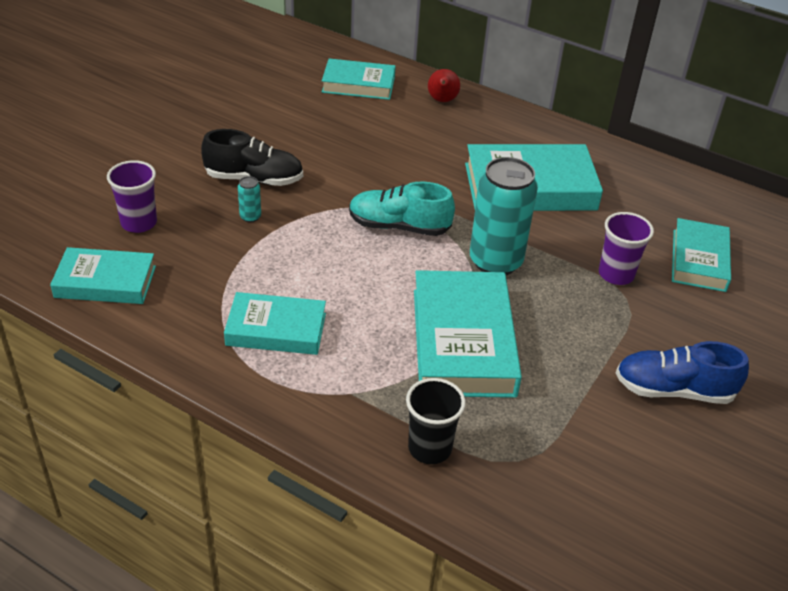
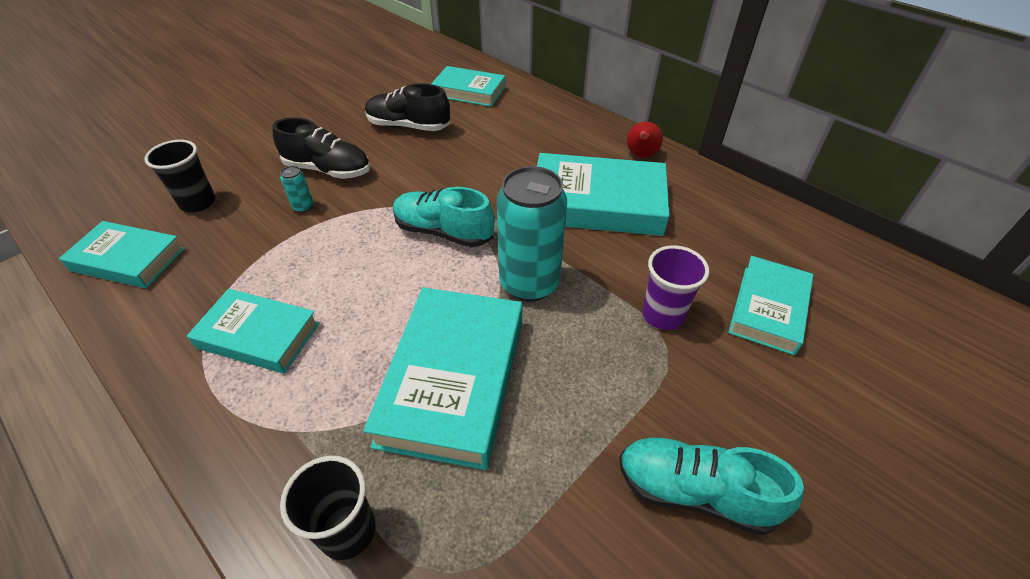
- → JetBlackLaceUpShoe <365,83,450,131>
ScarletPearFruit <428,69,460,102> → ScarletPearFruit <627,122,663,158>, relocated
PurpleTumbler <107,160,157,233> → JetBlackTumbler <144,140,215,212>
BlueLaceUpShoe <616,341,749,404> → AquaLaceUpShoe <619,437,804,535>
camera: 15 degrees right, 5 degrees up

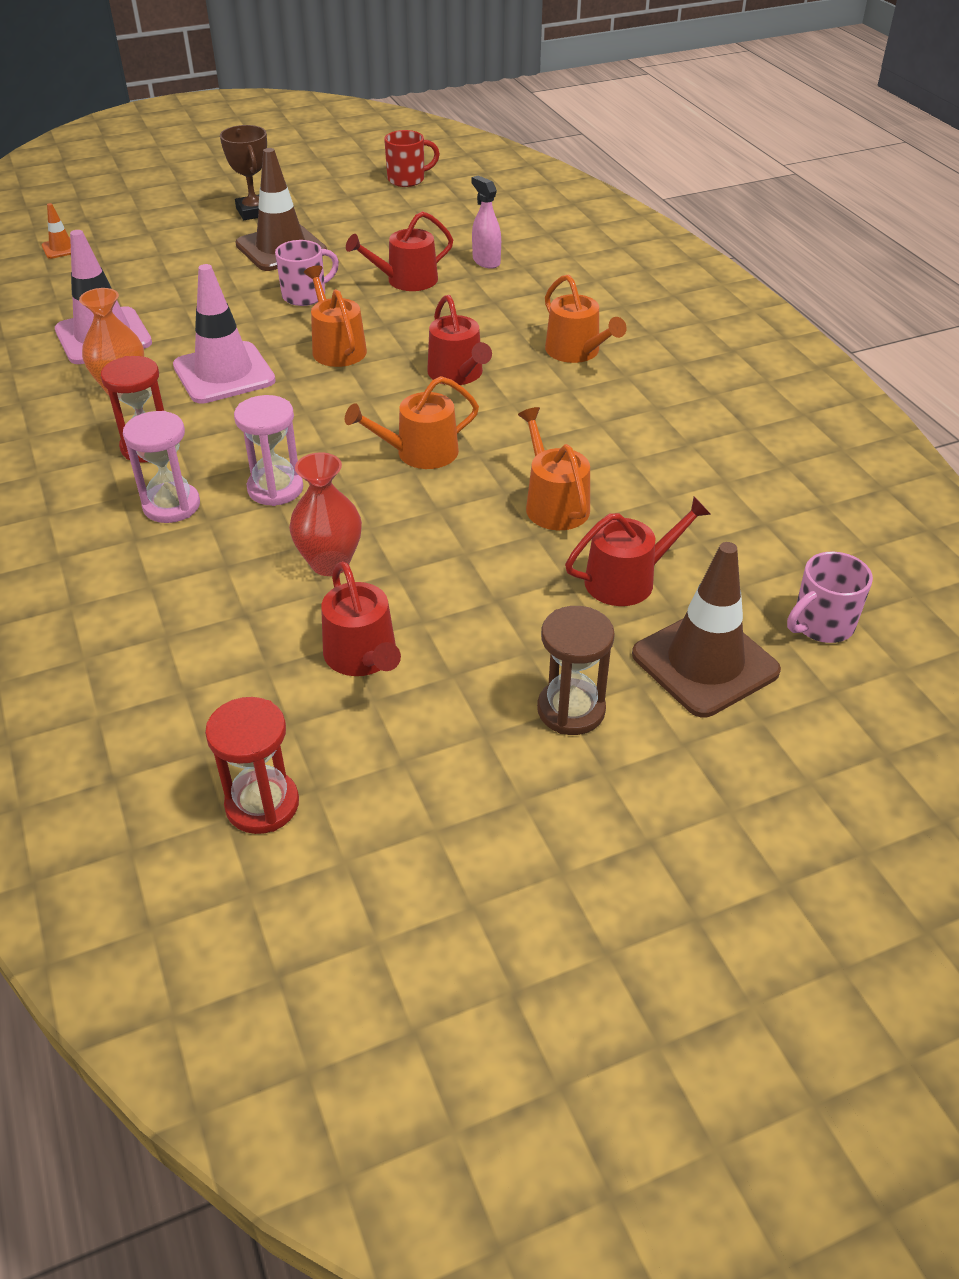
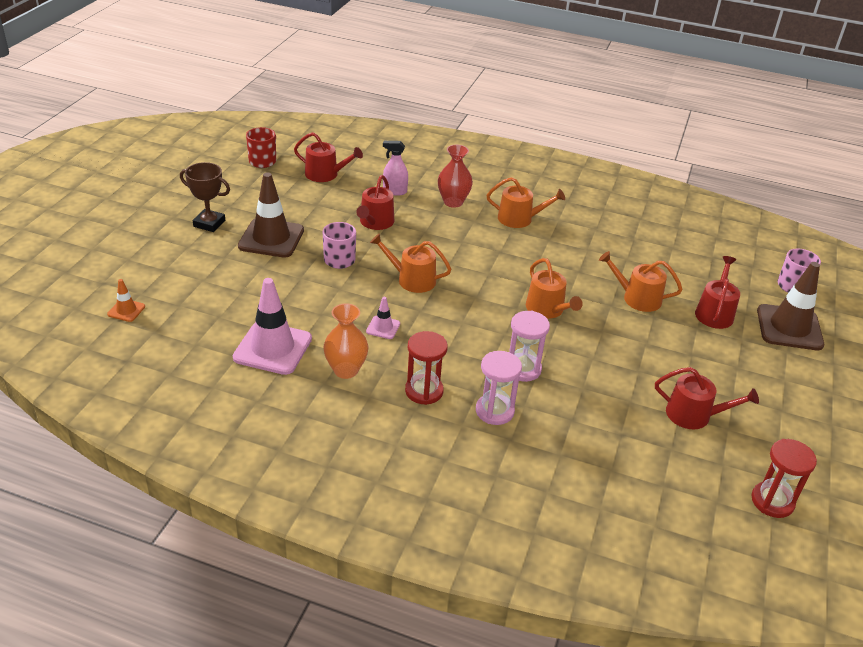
DarkBrownSandTimer <537,606,615,735> → -
ScarletVase <289,452,362,576> → ScarletVase <438,145,473,208>, relocated
ScarletWateringPot <427,295,492,385> → ScarletWateringPot <294,132,363,182>, relocated
OrangeColouredWateringPot <345,376,479,469> → OrangeColouredWateringPot <526,258,583,319>, 45 degrees counterclockwise
RosySafetyCone <173,264,276,404> → RosySafetyCone <366,297,400,339>, x0.47
camera: 50 degrees left, 5 degrees down

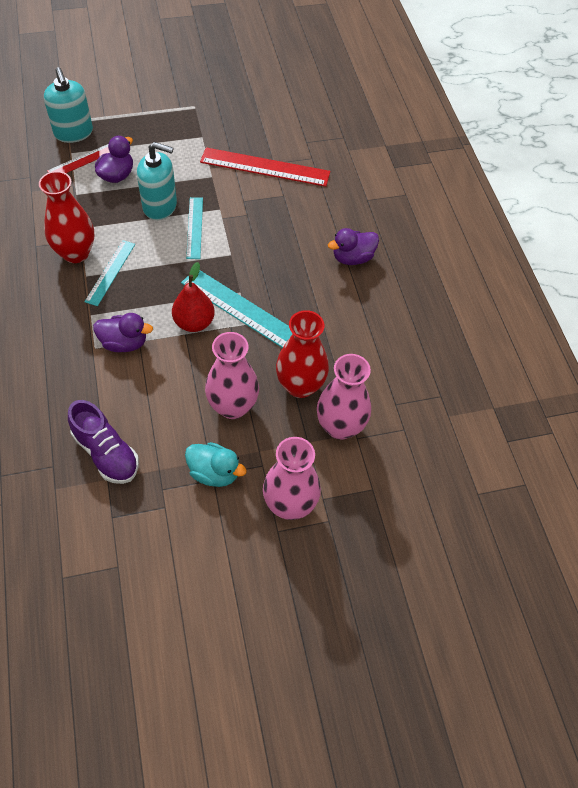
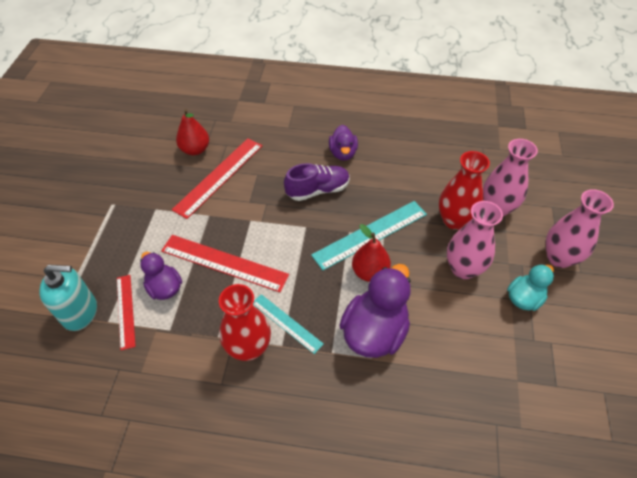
AquaStraightedge <186,197,203,259> → -
- → ScarletPearFruit <176,109,209,155>
PurpleLaceUpShoe <68,400,139,484> → PurpleLaceUpShoe <284,163,350,201>, relocated
AquaPumpBottle <137,142,177,220> → ScarletStraightedge <161,235,289,293>
PurpleRubberDuck <93,313,153,352> → PurpleRubberDuck <339,264,411,358>, x1.71
camera: 65 degrees left, 5 degrees down

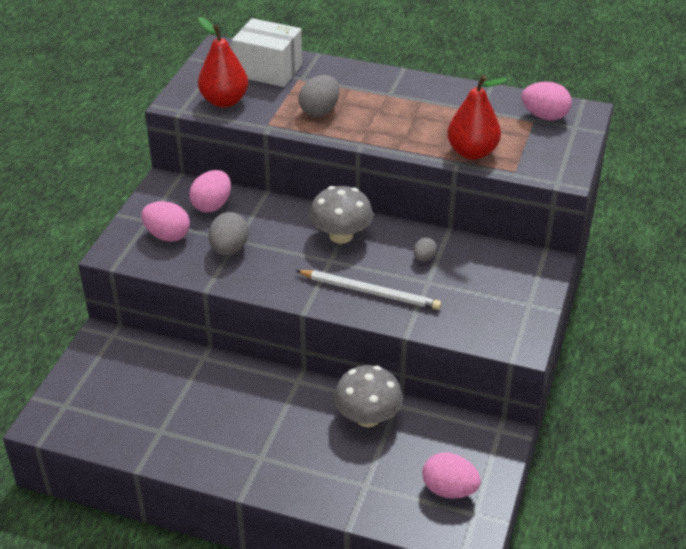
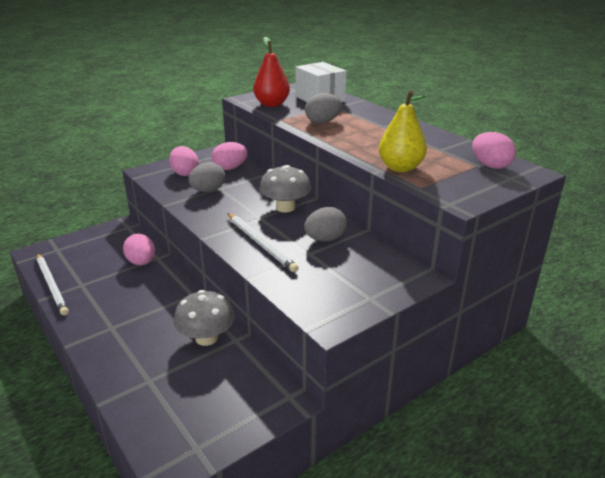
- → SnowWhiteLeadPencil <37,253,69,315>
RosyEggShape <422,452,481,499> → RosyEggShape <123,234,155,265>, relocated
ScarletPearFruit <447,75,507,160> → BrightYellowPearFruit <379,90,428,172>
GrayEggShape <414,237,437,262> → GrayEggShape <304,207,347,241>, x1.76
camera: 35 degrees right, 10 degrees down

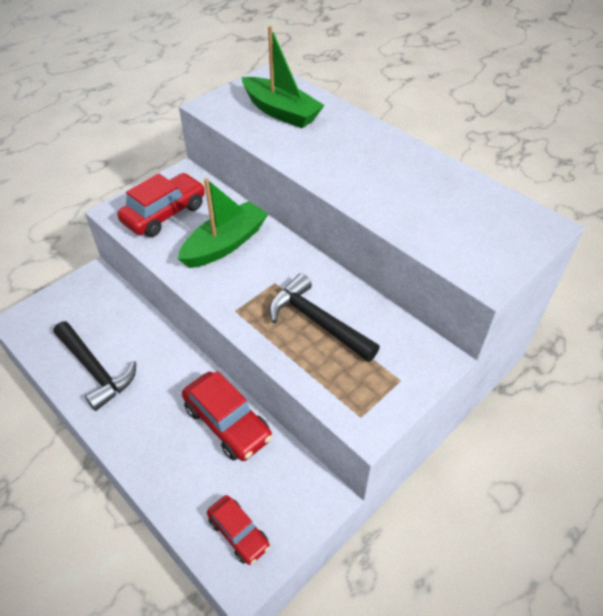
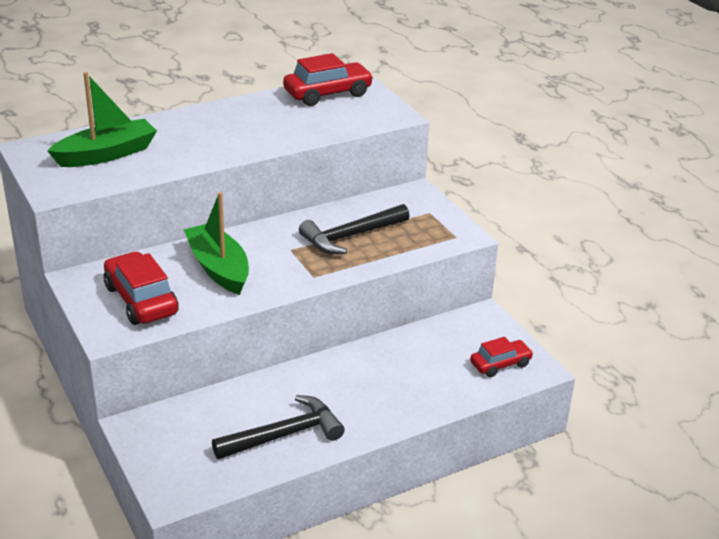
ScarletCar <182,371,272,461> → ScarletCar <283,53,374,106>, relocated
camera: 75 degrees left, 15 degrees down

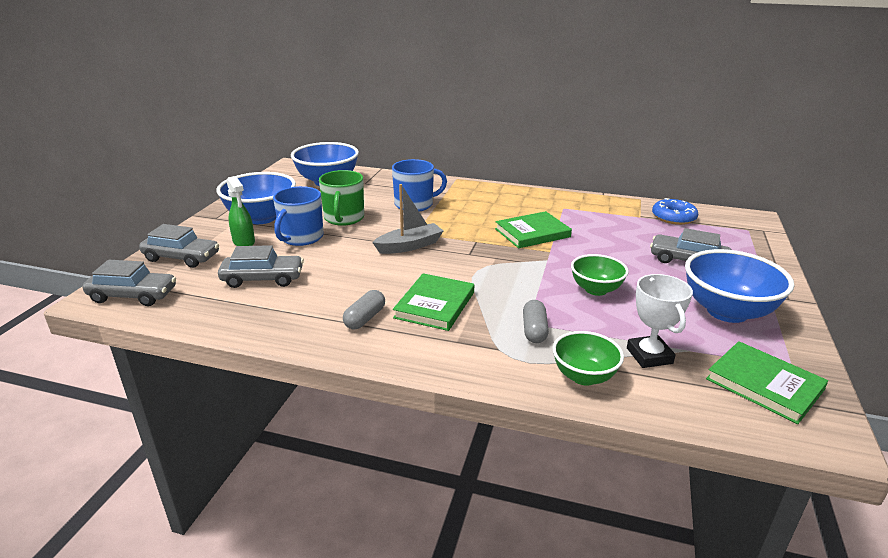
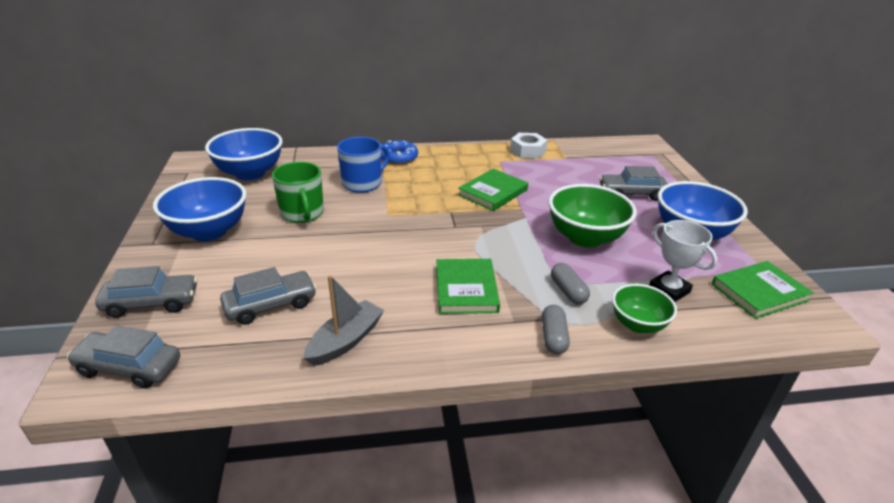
EmeraldSprayer <227,176,255,246> → -
BlueMug <273,186,323,246> → -
- → SnowWhiteNut <510,133,548,159>
GrayPillShape <343,290,385,329> → GrayPillShape <542,305,570,354>, relocated
GraySailboat <372,184,443,254> → GraySailboat <304,275,384,366>, relocated
BlueDoughnut <652,198,698,225> → BlueDoughnut <381,140,418,165>, relocated
GrayCar <82,260,176,306> → GrayCar <67,325,180,388>, 150 degrees counterclockwise
EmeraldBook <706,341,828,424> → EmeraldBook <712,261,814,319>, 45 degrees counterclockwise
EmeraldServingBowl <571,254,629,296> → EmeraldServingBowl <548,184,637,248>, x1.66
camera: 25 degrees left, 5 degrees up

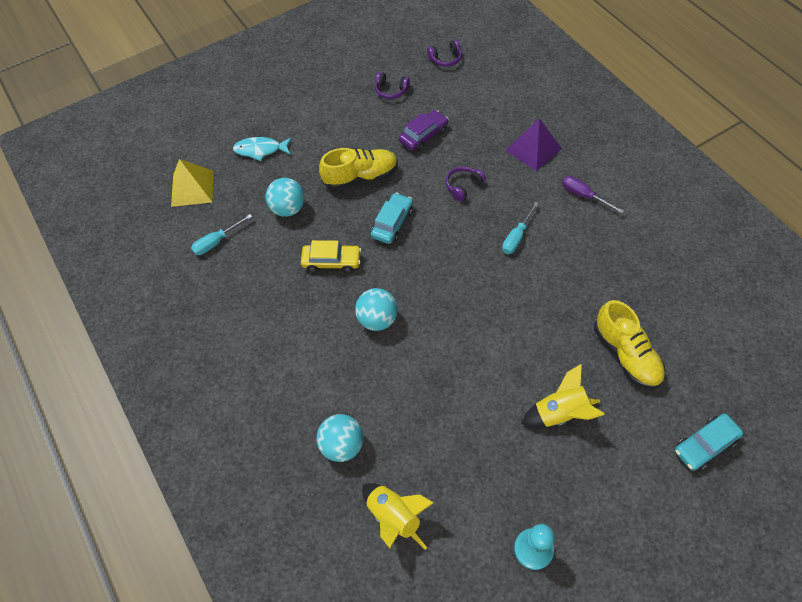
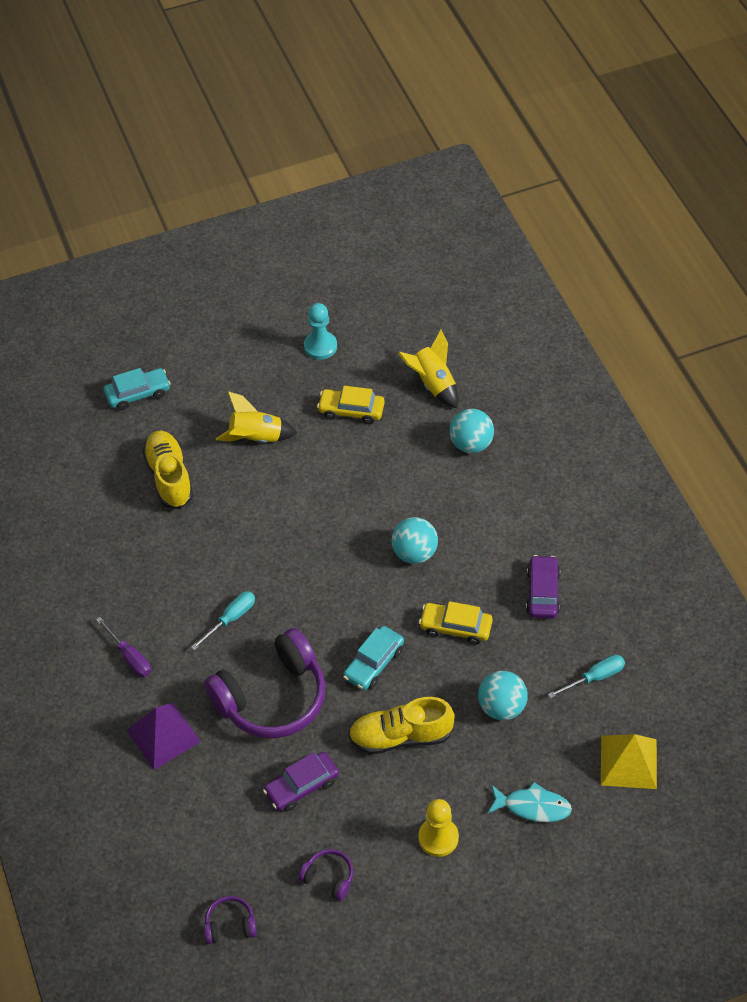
- → BrightYellowCar <317,386,385,424>
- → BrightYellowGamePawn <418,799,459,857>
- → PurpleCar <526,555,560,619>
PurpleHeadphones <446,166,486,201> → PurpleHeadphones <204,628,326,738>, x2.32
camera: 170 degrees left, 5 degrees down

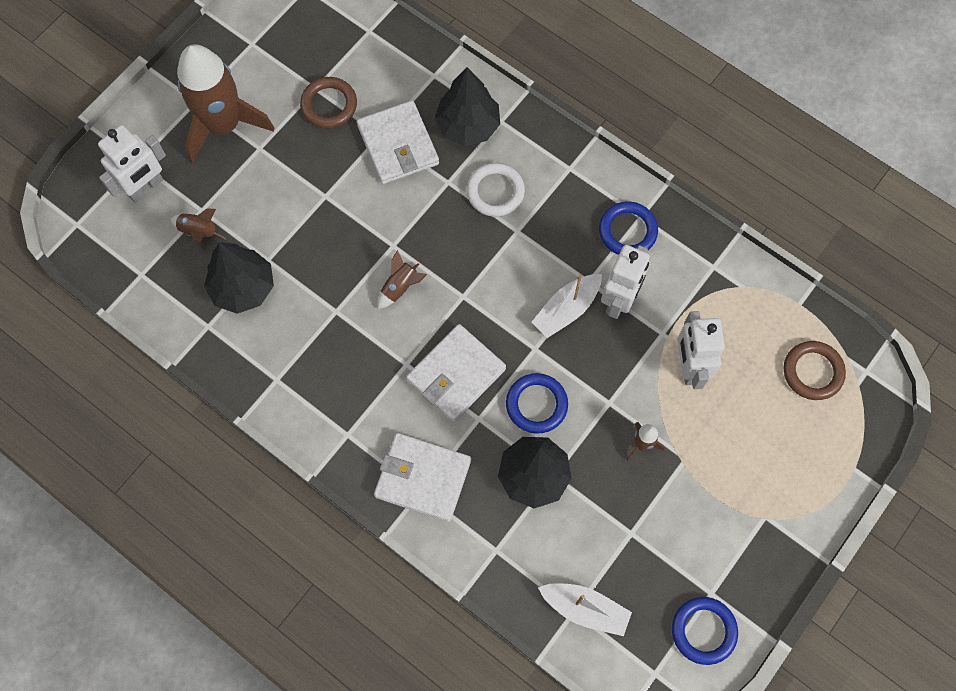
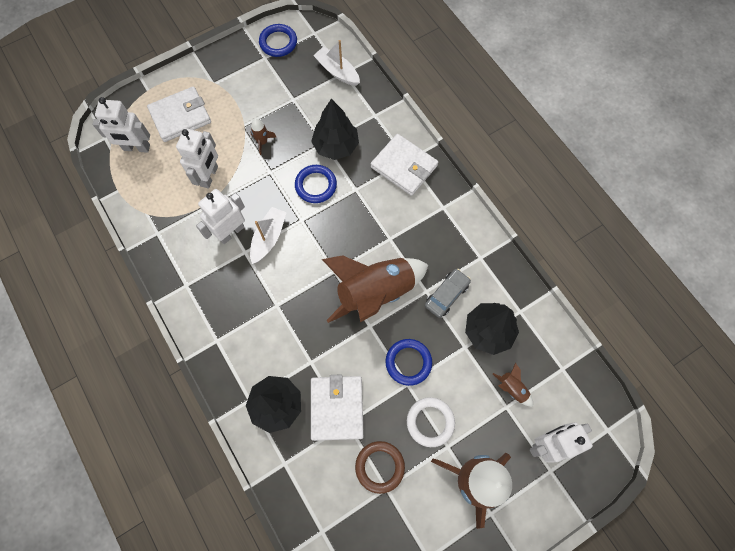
- → GrayCar <425,269,471,318>
SnowWhiteCardWallet <406,324,506,422> → SnowWhiteCardWallet <147,86,211,142>, relocated
SnowWhiteTorus <466,163,525,217> → SnowWhiteTorus <407,397,455,447>, relocated
BlueTorus <599,202,658,255> → BlueTorus <385,339,432,386>, relocated
DarkBrownTorus <784,341,846,400> → SnowWhiteRobotFigure <92,97,150,153>
SnowWhiteSailboat <532,274,602,338> → SnowWhiteSailboat <250,207,287,264>, 45 degrees counterclockwise
DarkBrownRocket <377,250,427,309> → DarkBrownRocket <322,255,428,323>, x2.48
camera: 160 degrees left, 0 degrees up

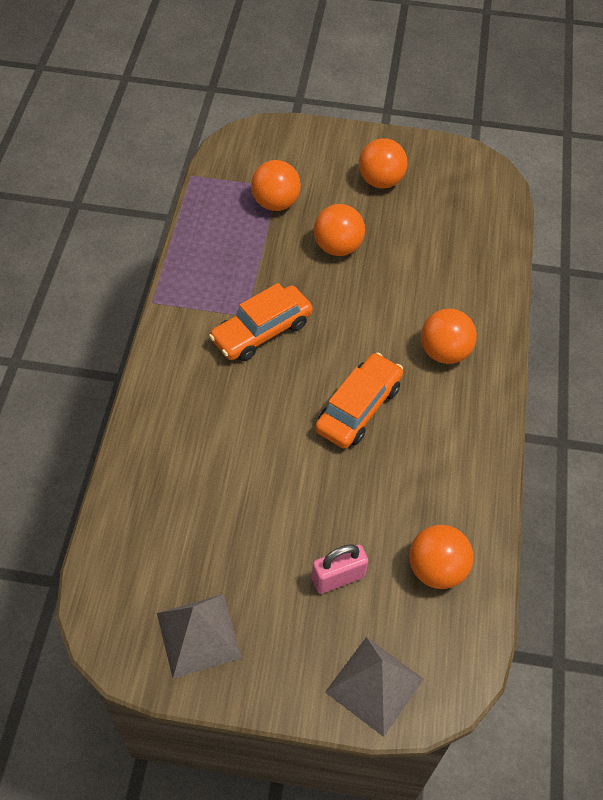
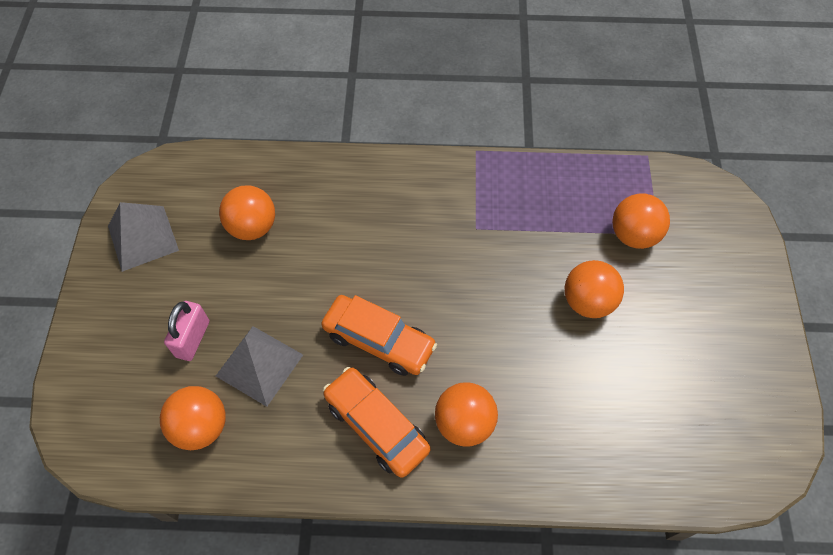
OrangeColouredCar <209,283,313,361> → OrangeColouredCar <323,367,431,478>, relocated
GraySolidPyramid <325,637,424,737> → GraySolidPyramid <216,326,303,407>, relocated
OrangeColouredSphere <359,138,408,188> → OrangeColouredSphere <219,185,275,240>, relocated
RosyLock <312,544,368,594> → RosyLock <164,301,209,361>, 45 degrees clockwise
camera: 85 degrees right, 5 degrees up

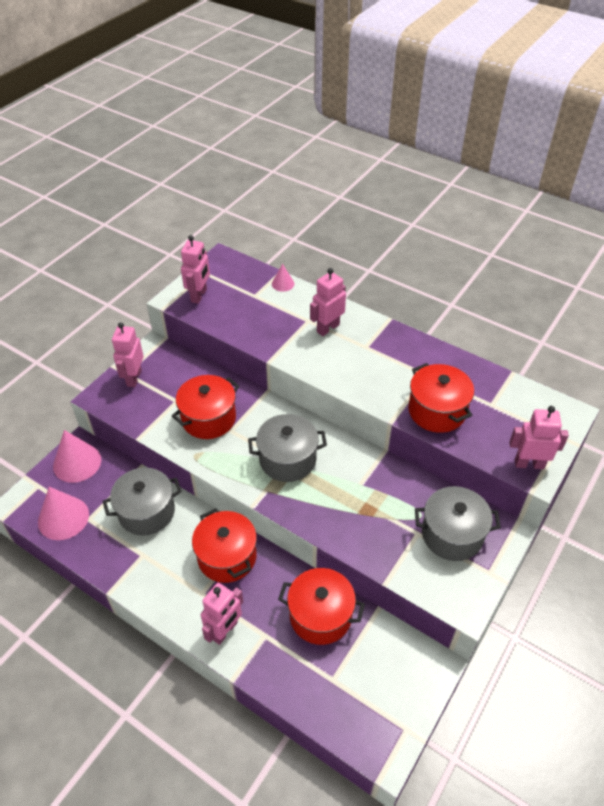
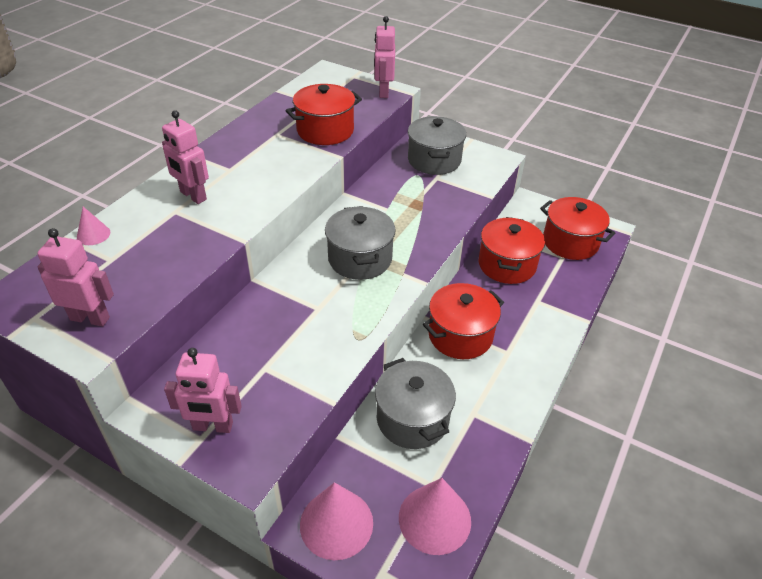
RosyRobotFigure <201,583,243,645> → -
ScarletCookingPot <172,375,240,439> → ScarletCookingPot <540,197,615,260>, relocated
camera: 95 degrees left, 5 degrees down

